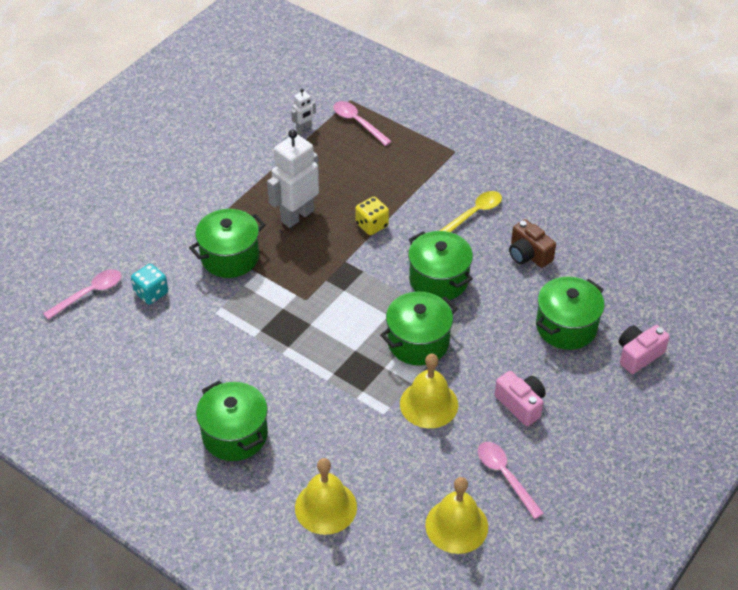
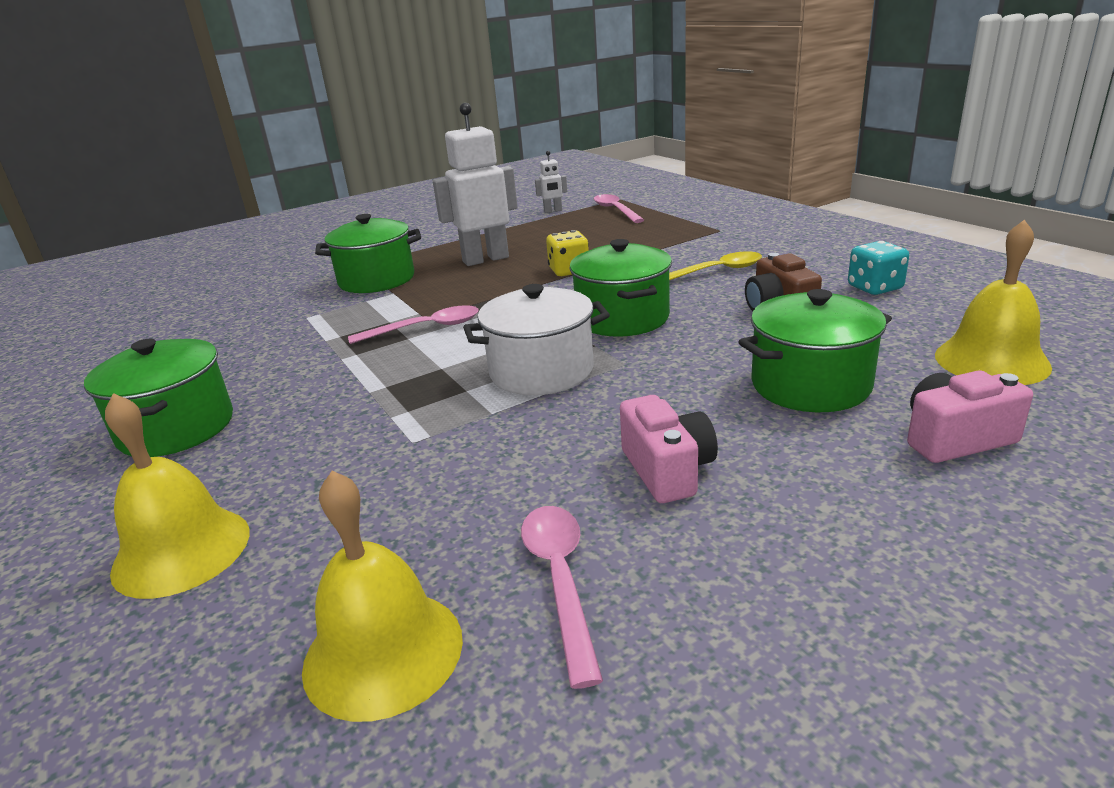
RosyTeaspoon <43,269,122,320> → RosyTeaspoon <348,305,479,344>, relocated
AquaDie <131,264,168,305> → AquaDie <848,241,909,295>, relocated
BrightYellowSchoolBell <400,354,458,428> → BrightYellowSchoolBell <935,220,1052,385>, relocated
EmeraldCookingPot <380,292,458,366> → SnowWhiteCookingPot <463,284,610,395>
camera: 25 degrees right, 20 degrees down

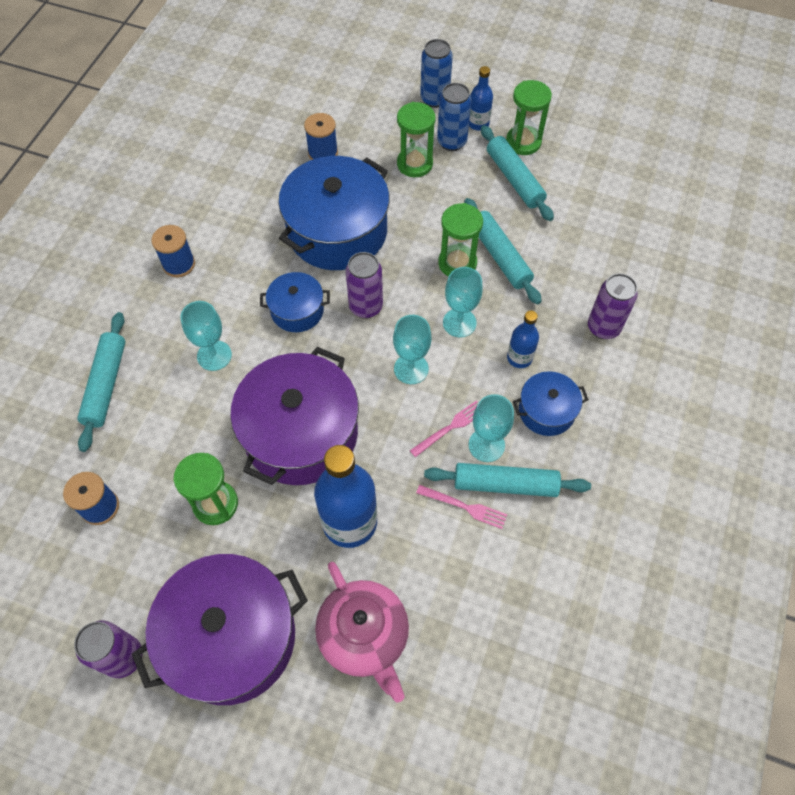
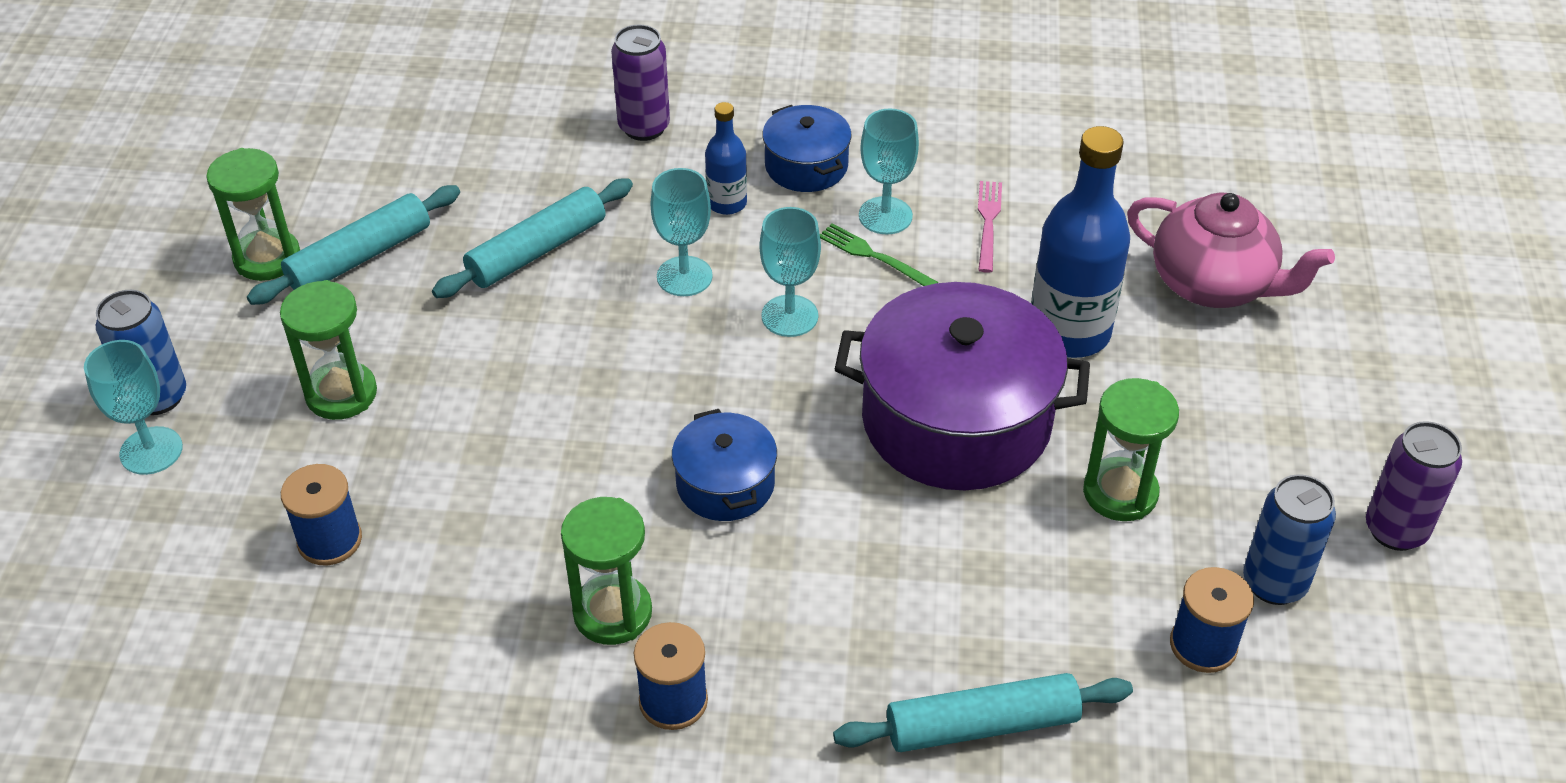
PurpleCookingPot <132,554,308,705> → -
BlueCookingPot <279,156,389,270> → -
PurpleCan <346,252,383,318> → -
AquaDoughRoller <424,463,591,497> → -
BlueBottle <469,66,493,131> → -
AquaWineGlass <180,301,232,371> → AquaWineGlass <84,340,183,475>, relocated
BlueCan <437,83,472,151> → BlueCan <1243,474,1336,605>, relocated
EmeraldSandTimer <438,203,483,277> → EmeraldSandTimer <561,497,652,645>, relocated
RosyTableFork <410,401,478,457> → EmeraldTableFork <820,223,938,286>
RosyTeaPot <315,562,409,702> → RosyTeaPot <1127,192,1335,308>, 75 degrees clockwise
camera: 105 degrees left, 15 degrees down

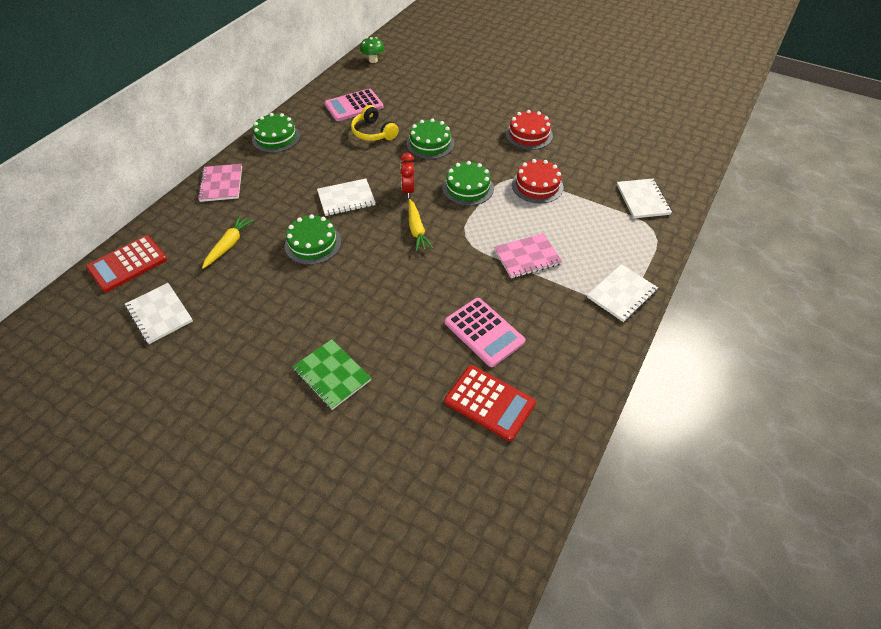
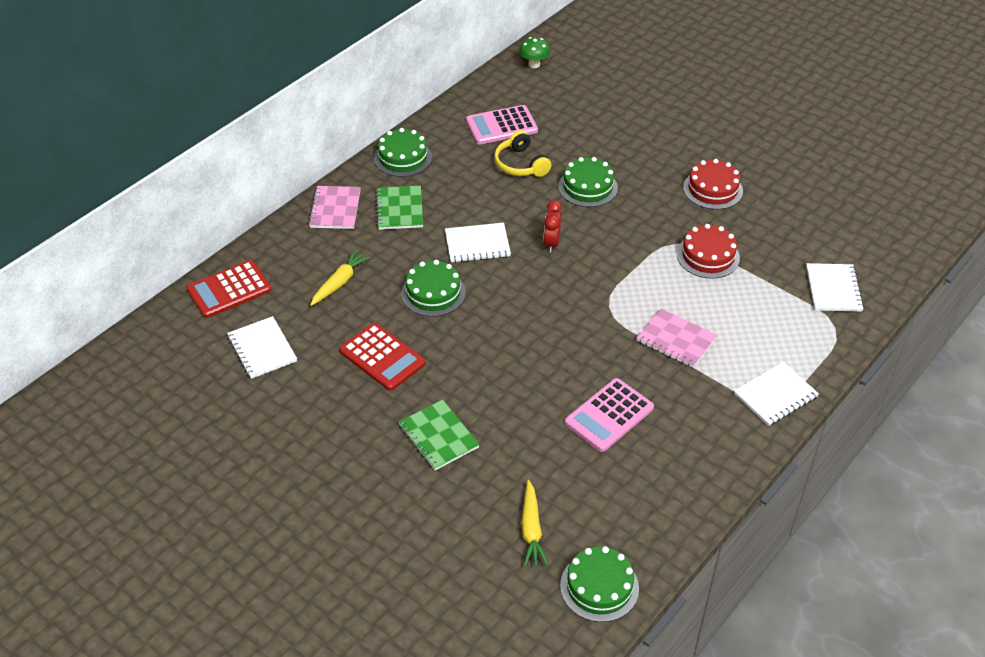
- → EmeraldNotebook <376,185,423,230>
BrightYellowRootVegetable <408,199,433,252> → BrightYellowRootVegetable <521,480,548,567>, relocated
EmeraldCake <442,161,494,206> → EmeraldCake <560,546,639,622>, relocated
ScarletPocketCalculator <445,365,536,441> → ScarletPocketCalculator <339,323,426,391>, relocated
RosyPocketCalculator <445,298,525,367> → RosyPocketCalculator <565,378,654,452>, 75 degrees clockwise
RosyNotebook <494,233,563,278> → RosyNotebook <636,308,717,368>, 45 degrees clockwise
camera: 10 degrees right, 5 degrees down

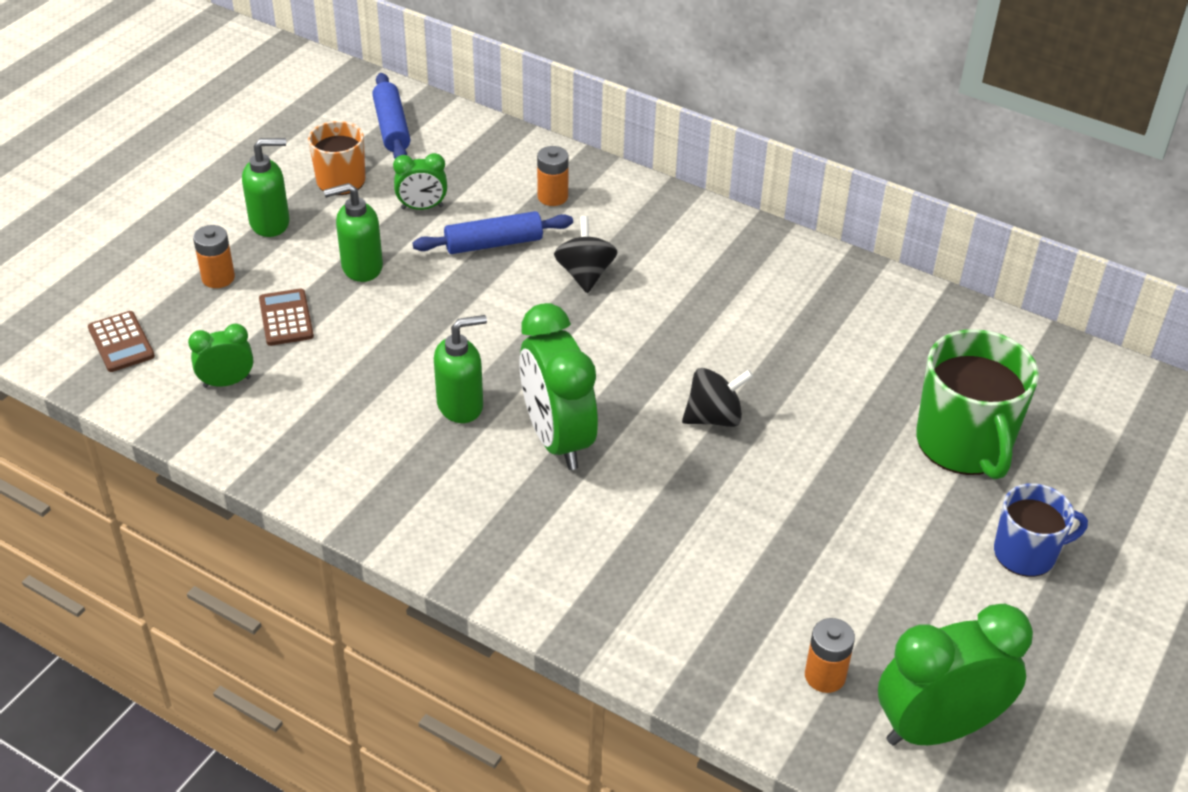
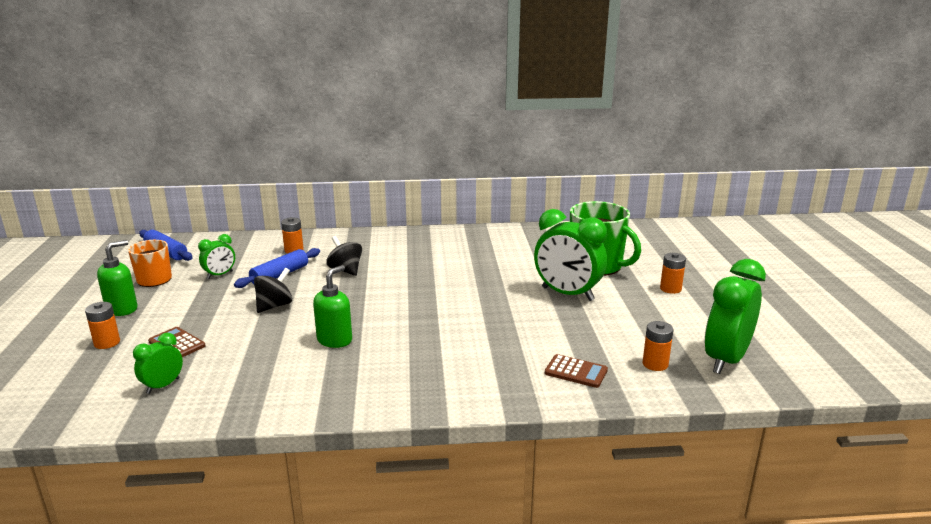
EmeraldPumpBottle <324,183,383,282> → -
DarkBrownPocketCalculator <88,311,155,372> → DarkBrownPocketCalculator <545,354,608,388>, relocated
EmeraldBedsideClock <519,303,598,470> → EmeraldBedsideClock <534,209,607,301>, relocated
JetBlackToyTop <682,368,754,427> → JetBlackToyTop <254,268,292,313>, relocated
BlueMug <994,483,1088,577> → OrangeColouredAaBattery <660,253,686,294>
camera: 35 degrees left, 20 degrees down

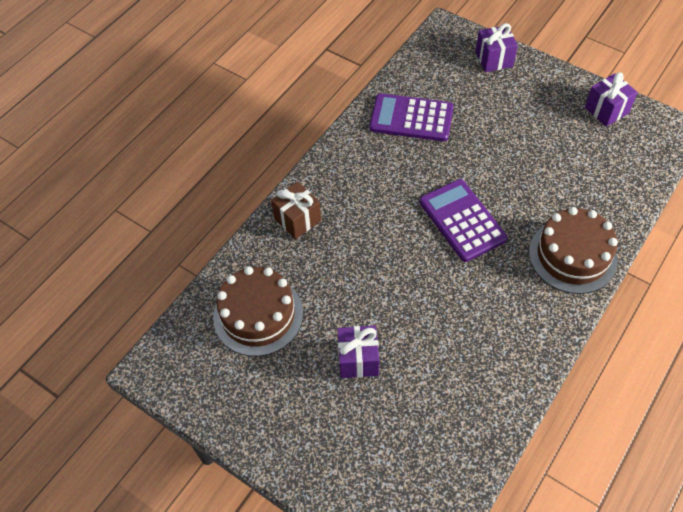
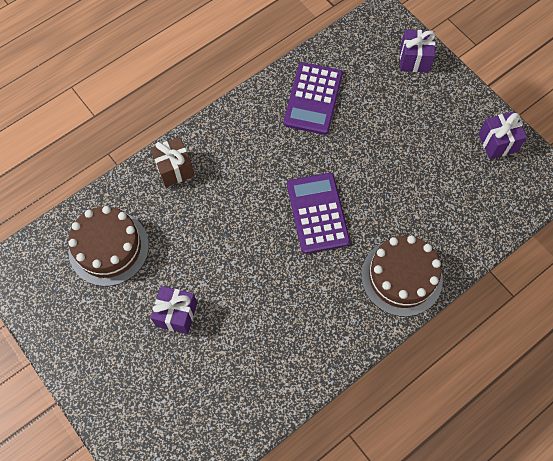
PurplePocketCalculator <370,93,453,142> → PurplePocketCalculator <284,62,343,135>, 105 degrees counterclockwise
camera: 15 degrees right, 10 degrees up

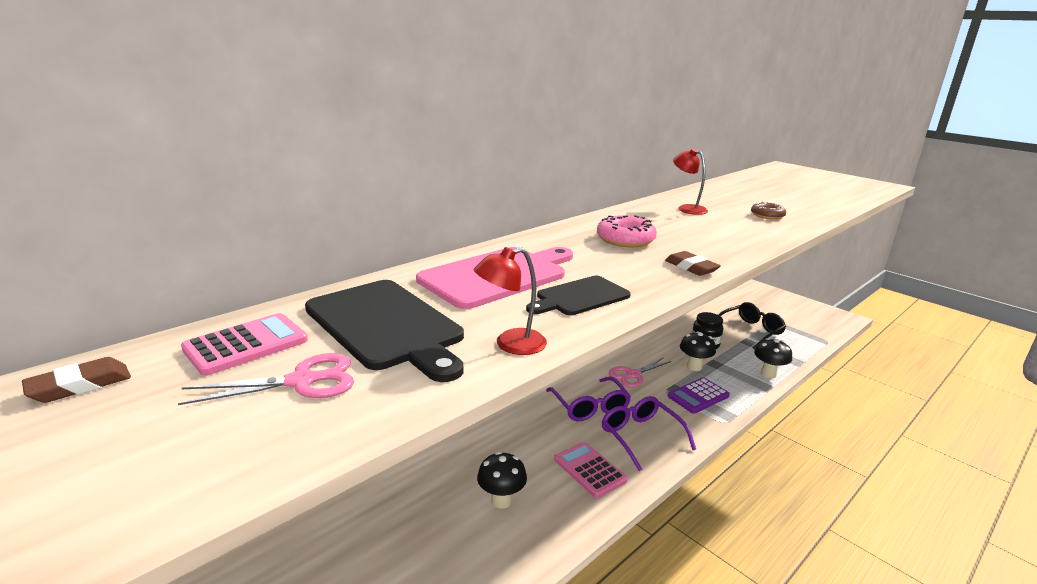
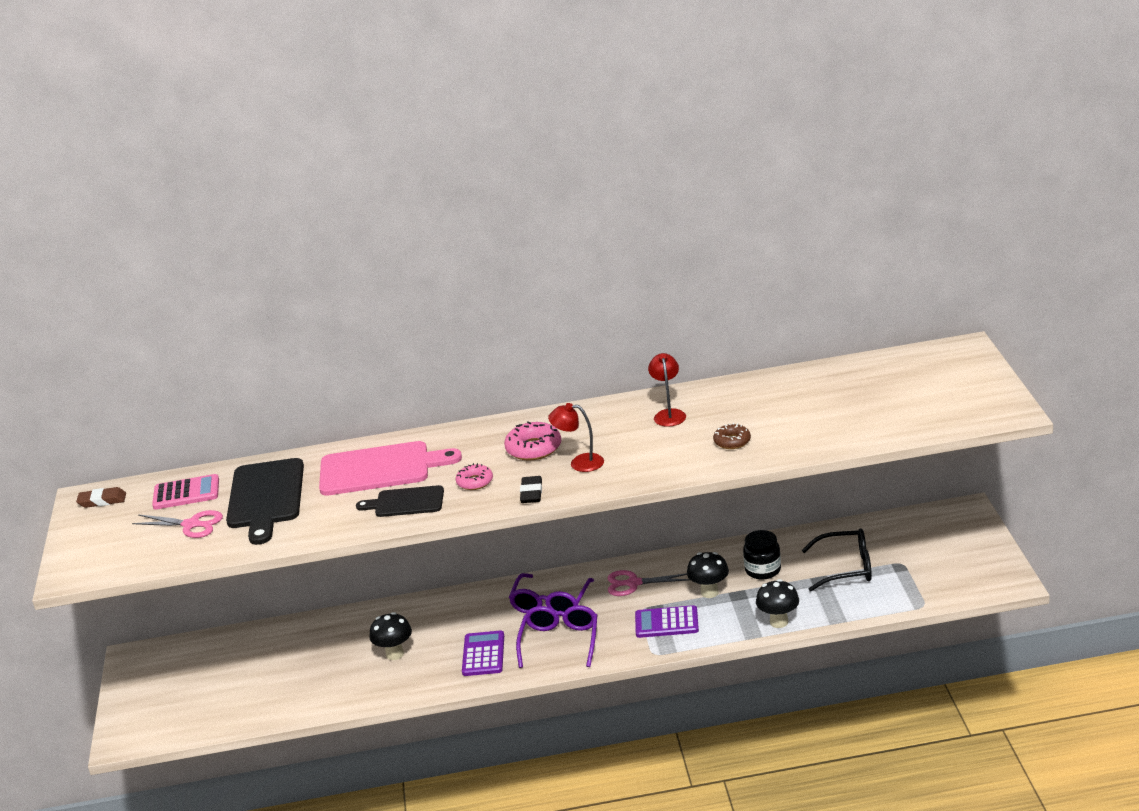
- → RosyDoughnut <456,463,493,490>
ScarletLamp <474,247,547,355> → ScarletLamp <548,403,604,472>, relocated
RosyPocketCalculator <554,442,628,498> → PurplePocketCalculator <462,631,504,676>
DarkBrownEraser <665,251,721,276> → JetBlackEraser <520,476,542,503>
camera: 40 degrees right, 5 degrees up

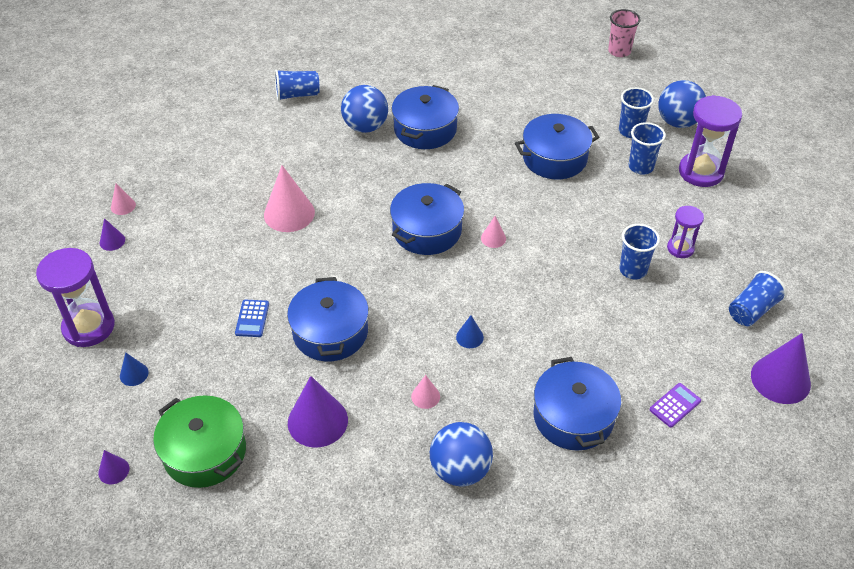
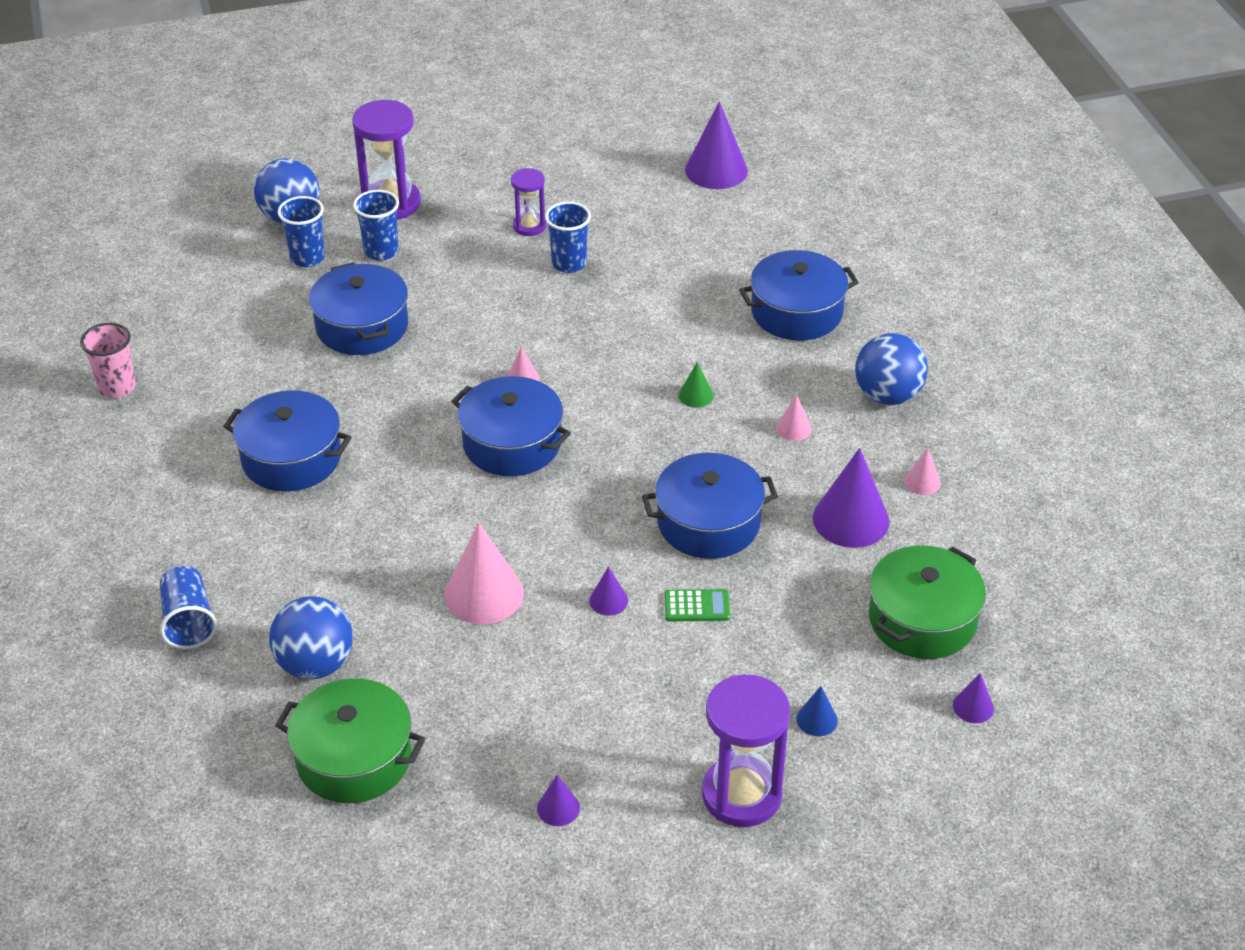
PurplePocketCalculator <650,383,701,428> → -
BlueTumbler <729,271,787,326> → -
- → EmeraldCookingPot <275,678,425,803>
- → PurpleCone <589,566,628,616>
RosyCone <111,184,136,215> → RosyCone <904,448,941,495>, relocated
BlueSphere <341,85,388,133> → BlueSphere <269,596,353,679>, relocated
RosyTumbler <608,9,641,57> → RosyTumbler <80,323,136,398>, relocated
BluePocketCalculator <235,300,269,337> → EmeraldPocketCalculator <664,589,730,621>
BlueCone <456,315,484,348> → EmeraldCone <679,362,714,408>
camera: 95 degrees left, 5 degrees down

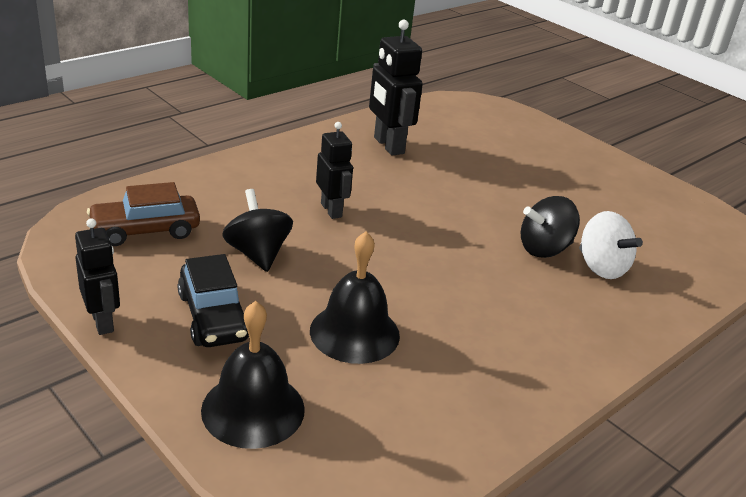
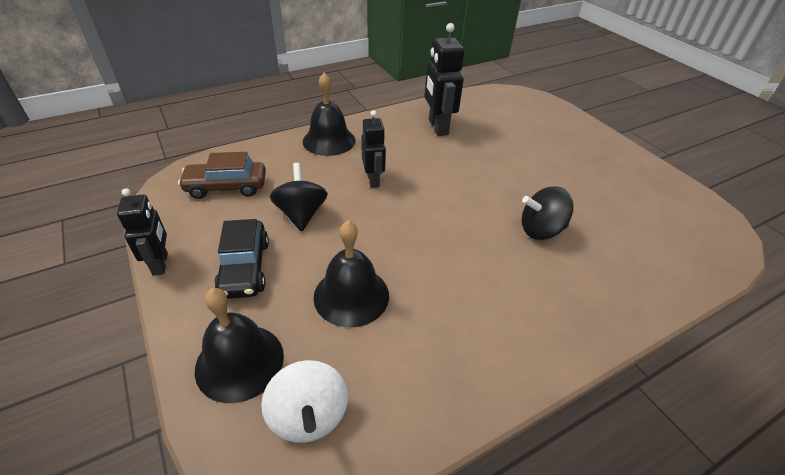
- → JetBlackSchoolBell <303,72,356,156>
SnowWhiteToyTop <579,211,643,279> → SnowWhiteToyTop <261,360,348,443>, relocated
camera: 15 degrees right, 10 degrees up

